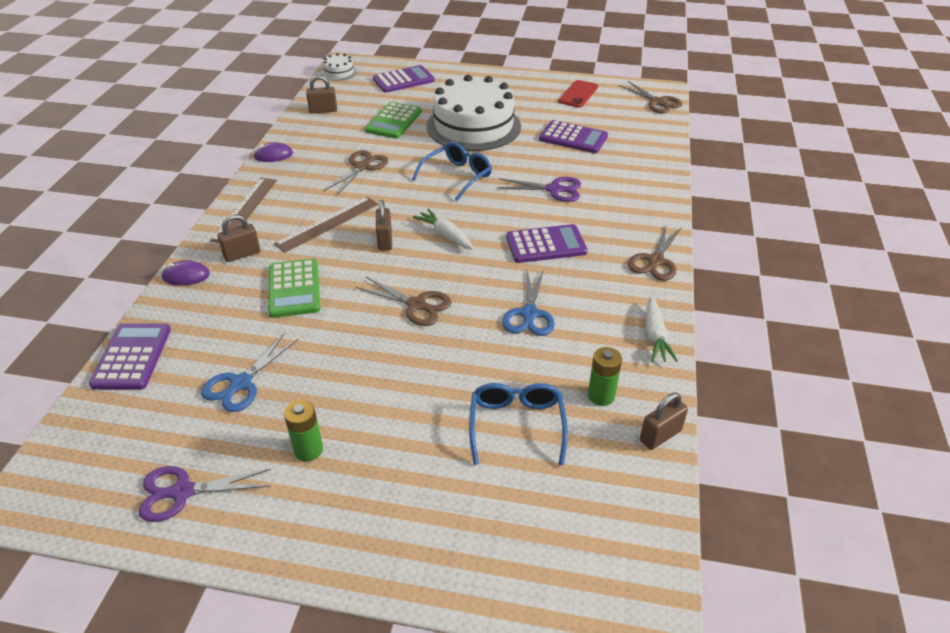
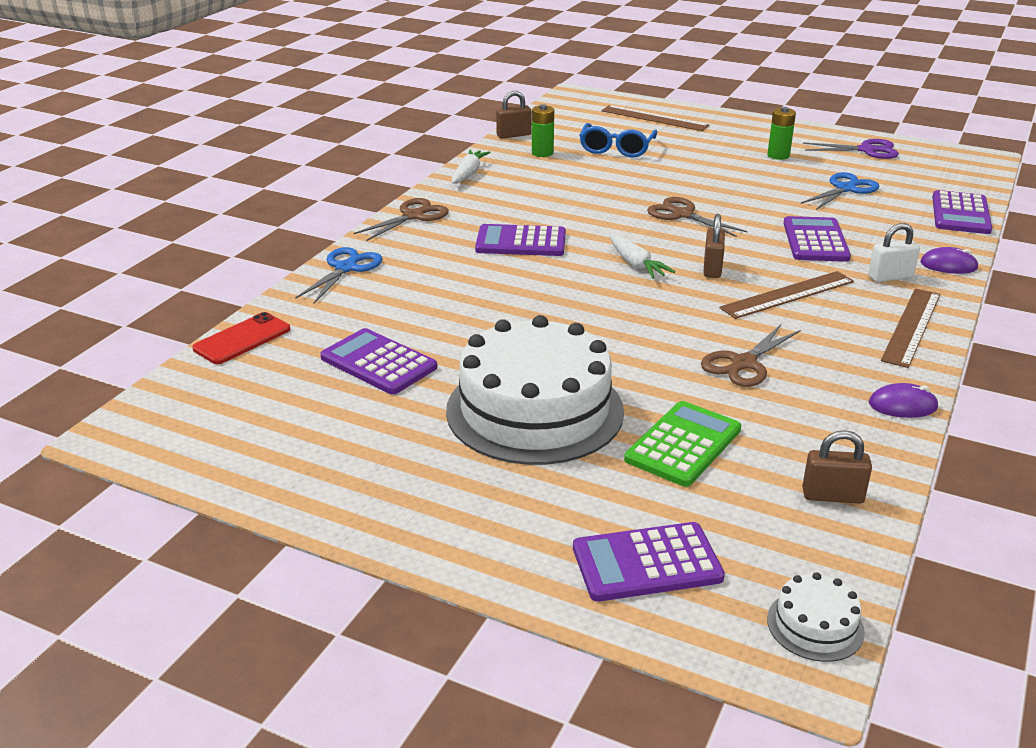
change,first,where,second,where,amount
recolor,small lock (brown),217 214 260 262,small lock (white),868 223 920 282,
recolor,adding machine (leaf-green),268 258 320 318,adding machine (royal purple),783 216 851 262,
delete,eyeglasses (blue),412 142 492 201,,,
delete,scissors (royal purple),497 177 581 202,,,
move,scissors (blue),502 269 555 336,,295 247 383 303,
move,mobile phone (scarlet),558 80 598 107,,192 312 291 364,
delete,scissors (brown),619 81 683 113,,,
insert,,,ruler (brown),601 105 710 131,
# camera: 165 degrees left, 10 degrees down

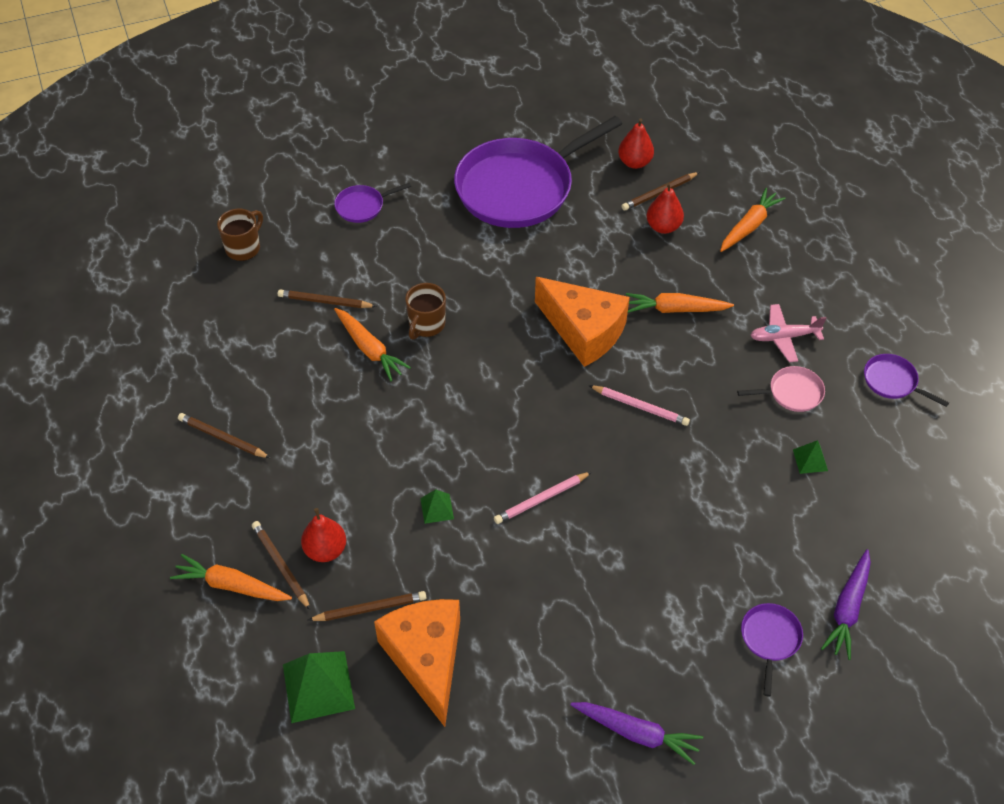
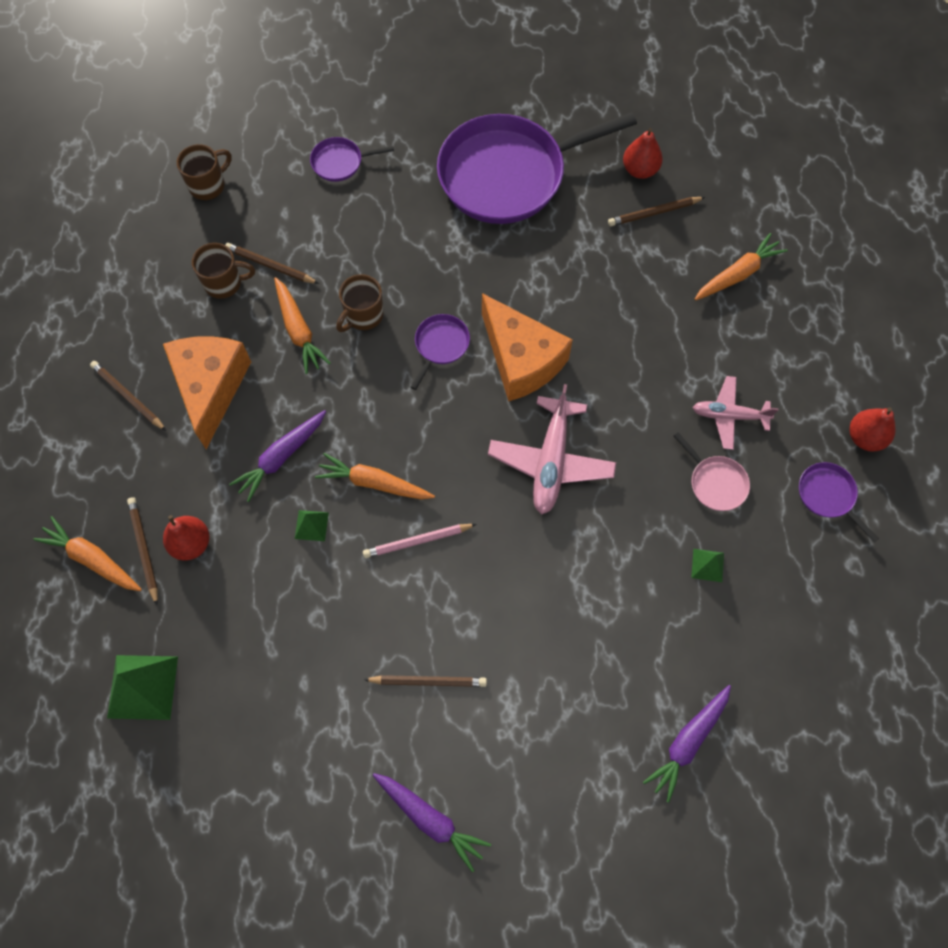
change,first,where,second,where,amount
move,lead pencil (brown),308 591 426 621,,363 675 487 687,
move,piece of cheese (orange-coloured),374 599 460 727,,163 336 251 449,
replace,lead pencil (pink),588 385 690 426,toy plane (pink),488 384 616 514,
move,carrot (orange-coloured),626 293 734 313,,315 453 435 499,
move,toy pear (scarlet),647 183 684 234,,850 407 896 452,
rotate,pan (pink),737 366 825 412,,674 432 750 511,45 degrees clockwise
move,pan (royal purple),741 603 803 697,,410 314 470 390,
insert,,,tea mug (brown),192 243 255 299,
insert,,,carrot (royal purple),229 410 326 502,
# camera: 15 degrees right, 15 degrees up

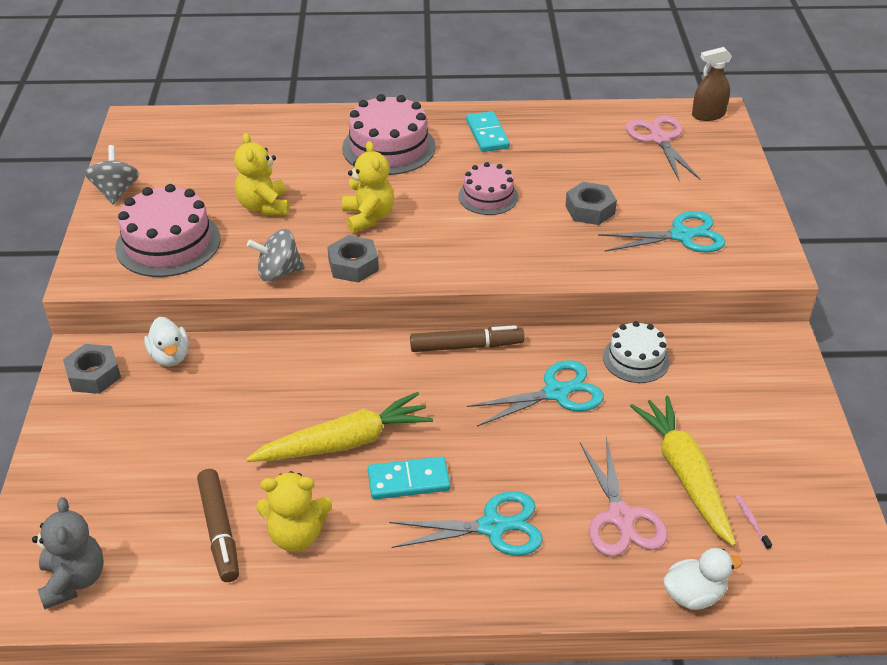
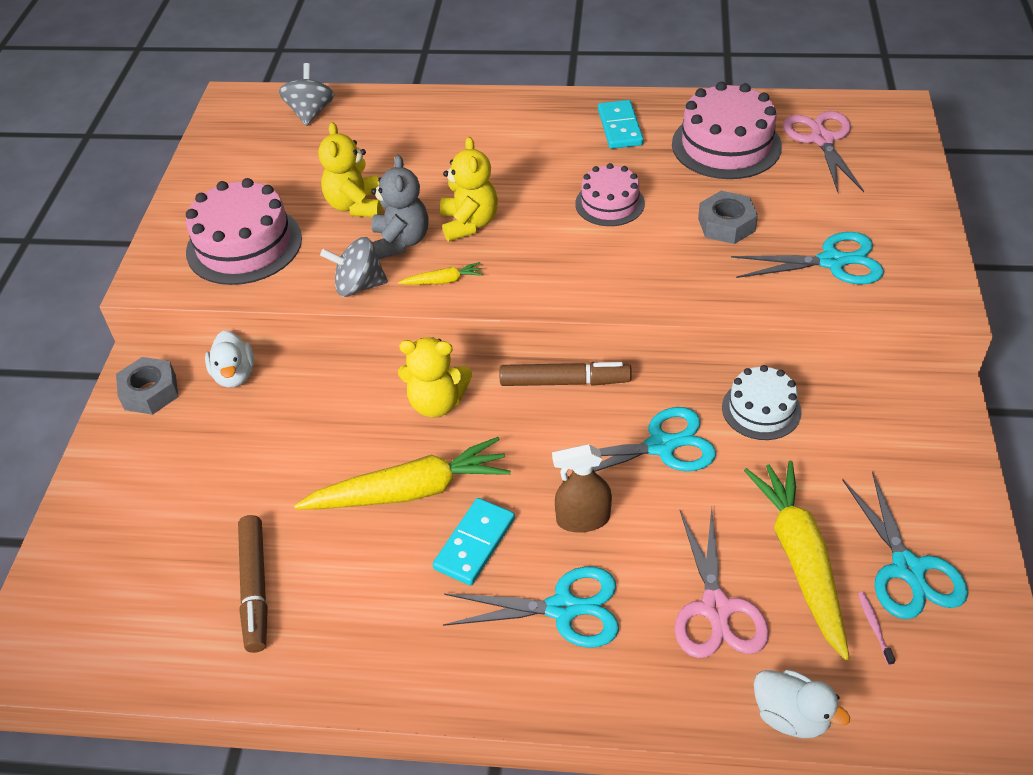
change,first,where,second,where,amount
move,teddy (grey),32 497 104 609,,371 155 429 259,
move,spinning top (grey),85 145 139 204,,279 63 334 126,
move,teddy (bright yellow),256 471 332 551,,398 337 472 418,
replace,nut (grey),327 235 379 283,carrot (bright yellow),398 262 483 285,
move,cake (pink),342 94 436 175,,672 82 782 179,
rotate,domino tile (aqua),368 456 450 500,,433 498 515 586,60 degrees counterclockwise
rotate,duck (white),663 548 742 610,,754 670 850 738,45 degrees clockwise
move,spray cleaner (brown),692 47 732 121,,552 444 612 533,
insert,,,scissors (aqua),842 471 968 619,
# camera: 10 degrees right, 5 degrees up

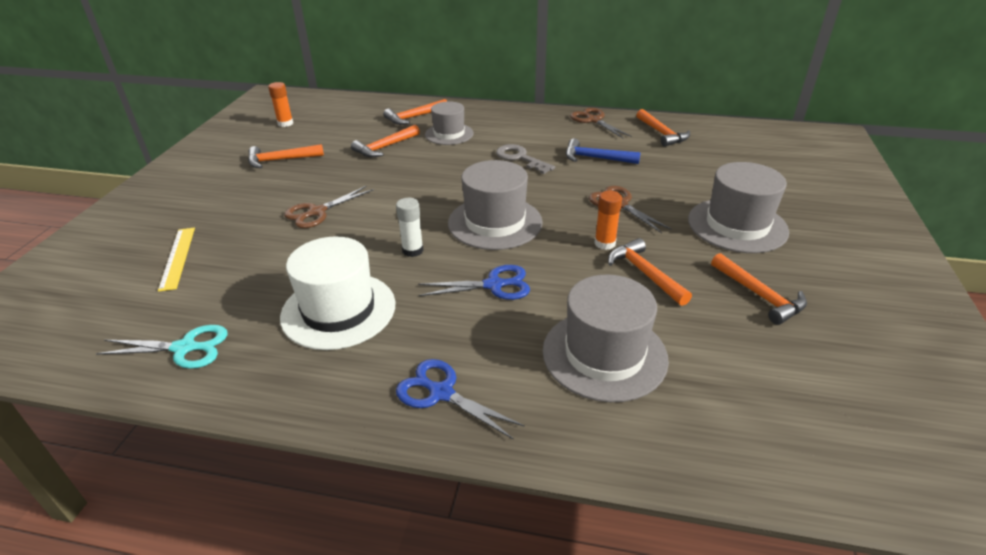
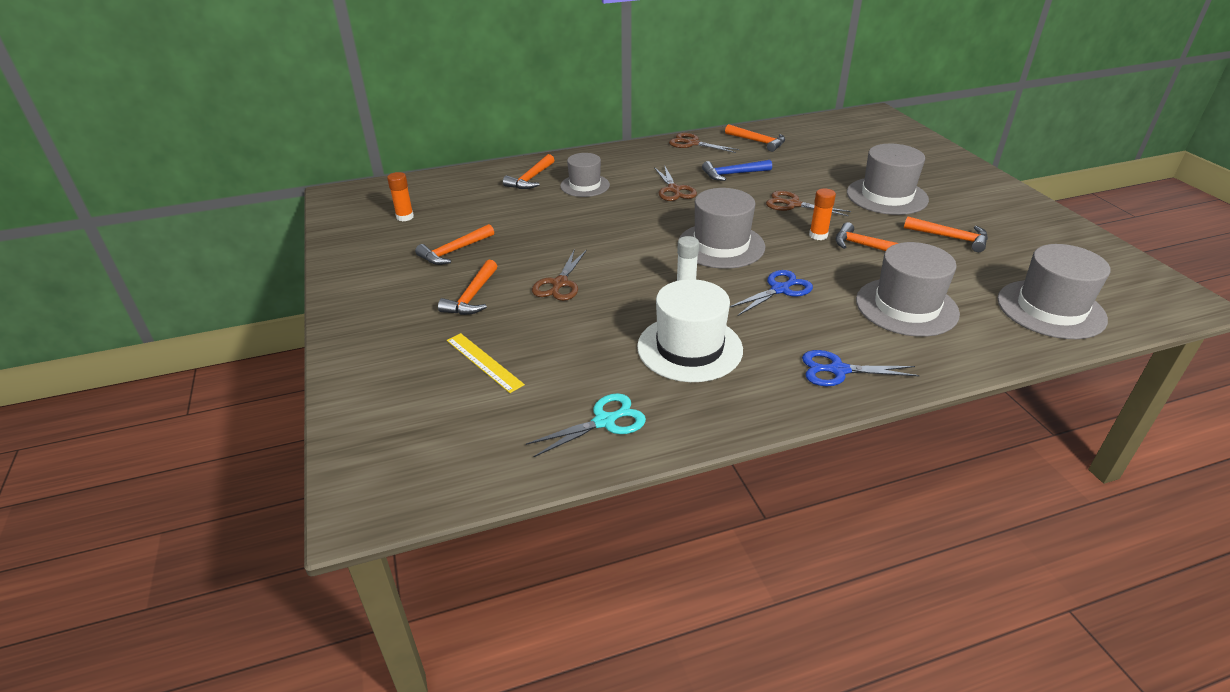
change,first,where,second,where,amount
move,carpenter's hammer (orange-coloured),351 125 420 157,,438 260 497 315,
replace,key (grey),496 144 555 174,scissors (brown),654 165 697 201,
insert,,,tall hat (grey),997 244 1110 339,
# camera: 30 degrees left, 0 degrees up

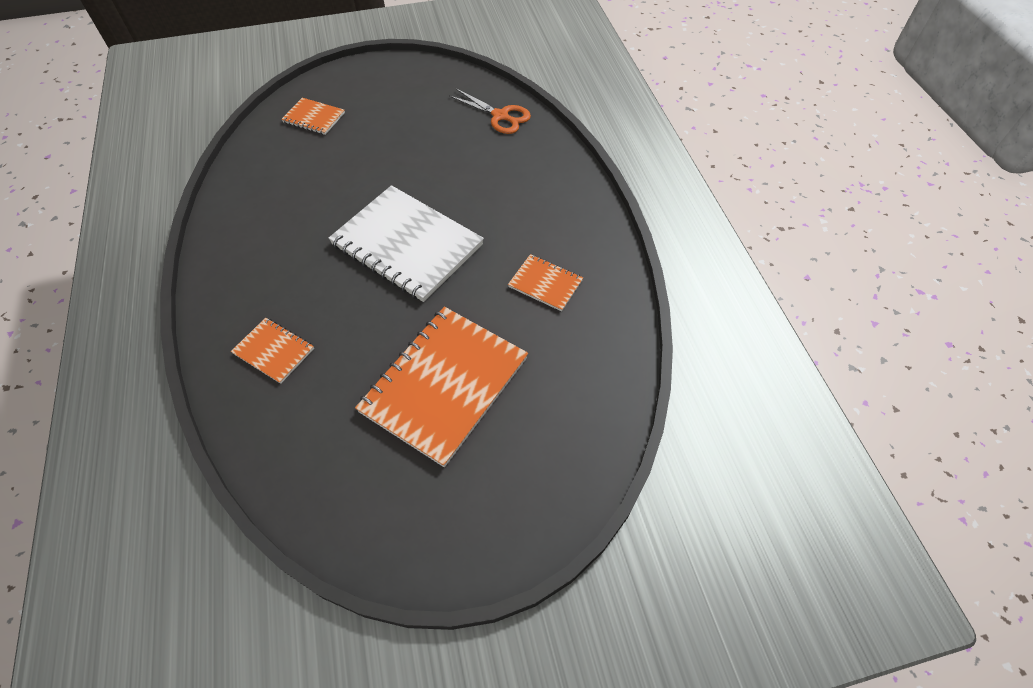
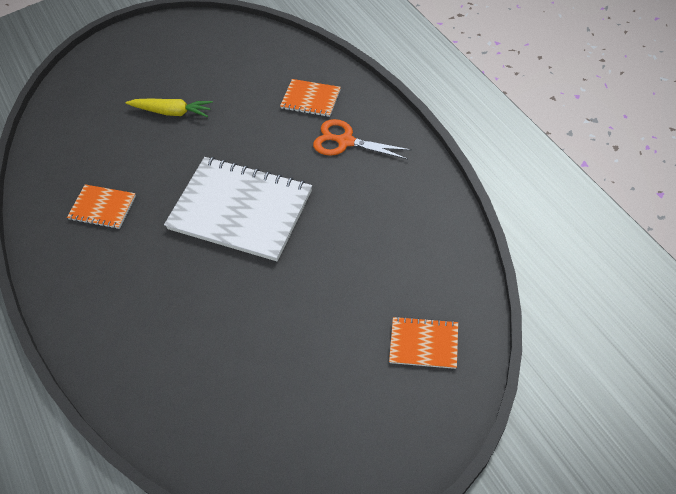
change,first,where,second,where,amount
replace,exercise book (orange-coloured),355 307 528 467,carrot (bright yellow),126 98 213 117,
move,scissors (orange-coloured),449 89 531 134,,313 119 411 159,
# camera: 170 degrees right, 0 degrees up

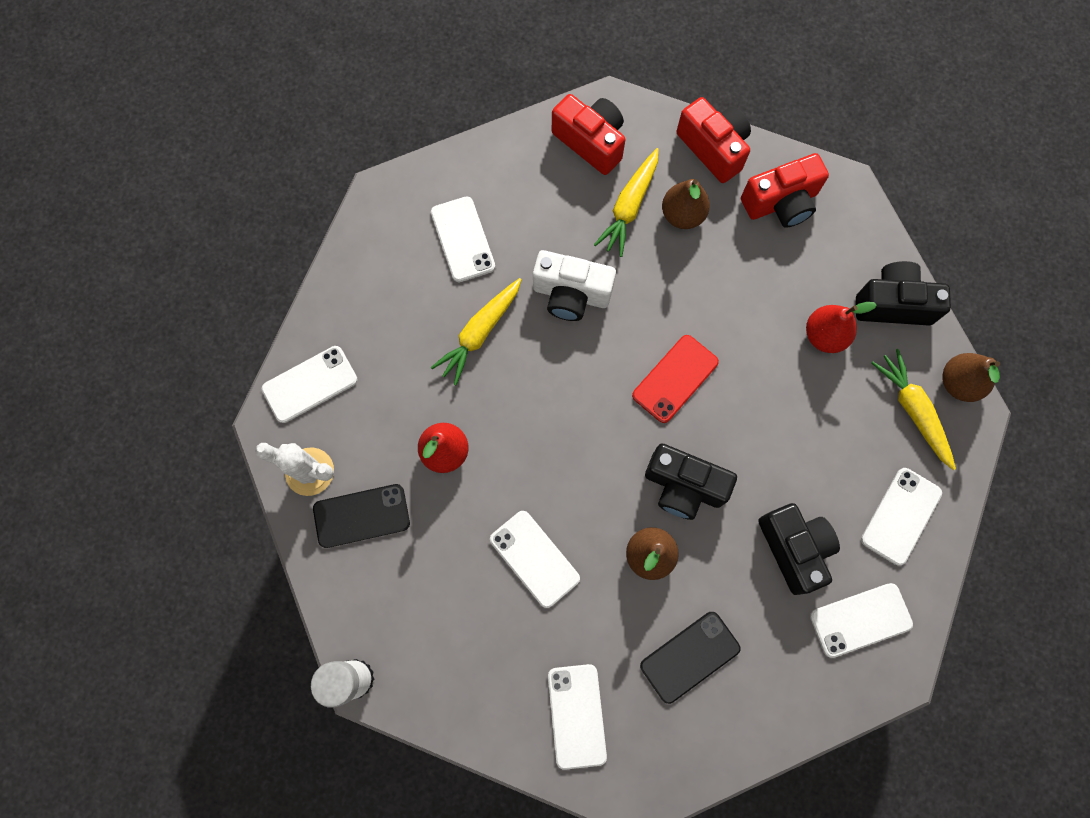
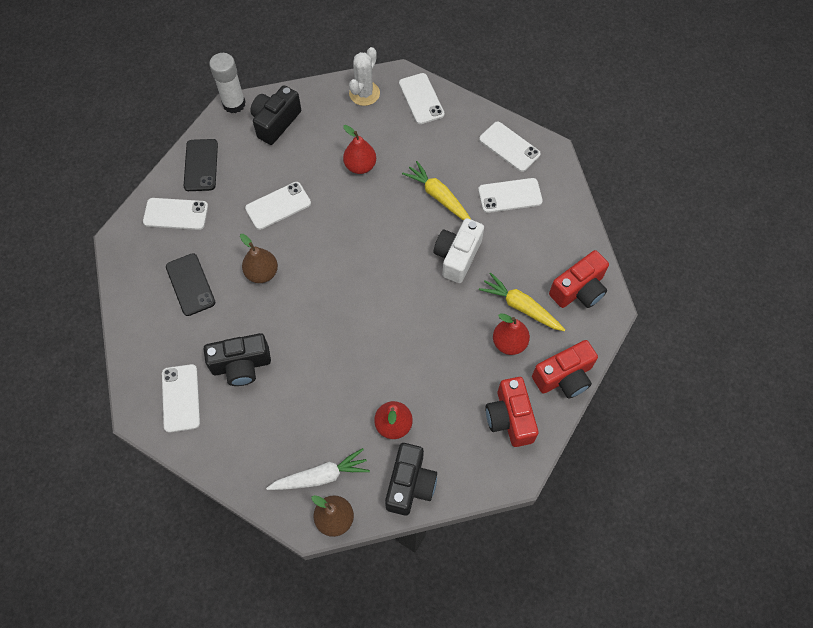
change,first,where,second,where,amount
move,mobile phone (jet-black),313 484 410 548,,184 139 218 191,
delete,mobile phone (scarlet),632 335 719 423,,,
move,compact camera (jet-black),645 444 737 520,,250 85 301 145,
recolor,toy pear (brown),662 179 710 229,toy pear (scarlet),493 314 530 355,
move,mobile phone (white),861 468 942 565,,479 122 541 172,
recolor,carrot (bright yellow),872 349 956 470,carrot (white),266 448 370 490,
# camera: 100 degrees right, 10 degrees down

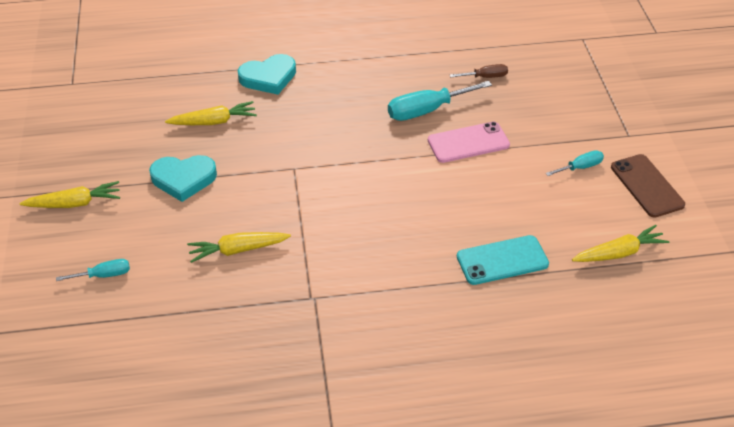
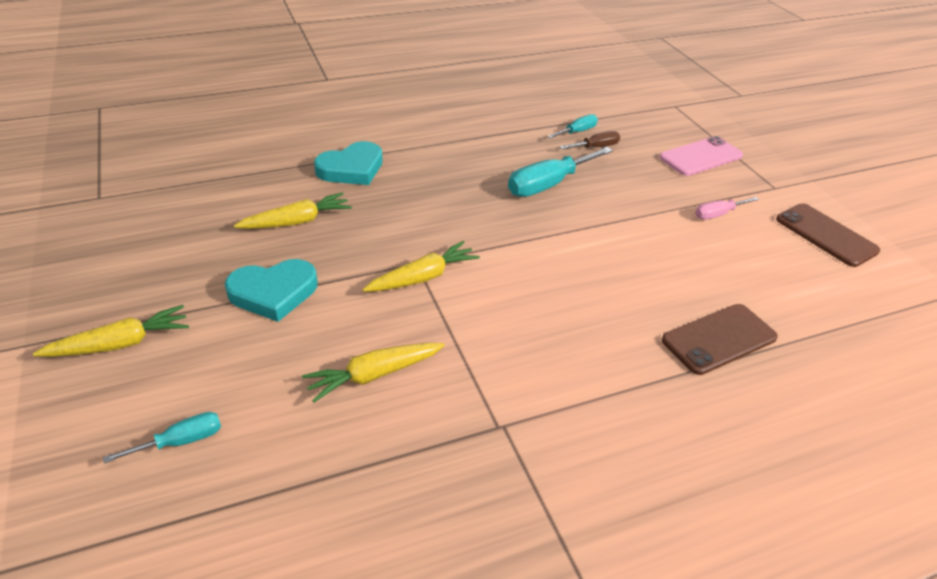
change,first,where,second,where,amount
move,mobile phone (pink),428 122 510 163,,659 136 743 176,
recolor,mobile phone (aqua),457 235 549 285,mobile phone (brown),662 304 778 375,
move,hand screwdriver (aqua),546 150 604 176,,547 114 598 138,
move,carrot (bright yellow),572 225 669 262,,363 241 480 292,
insert,,,hand screwdriver (pink),695 197 759 220,
# camera: 15 degrees left, 5 degrees down

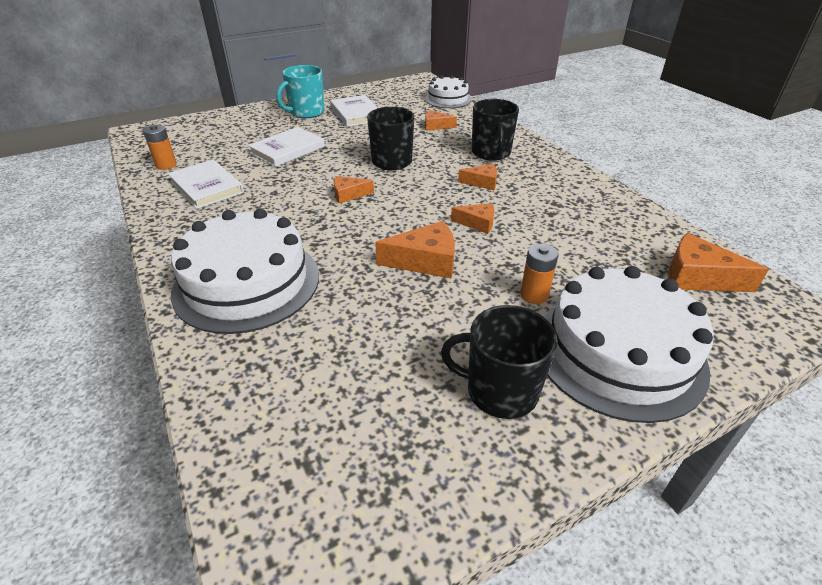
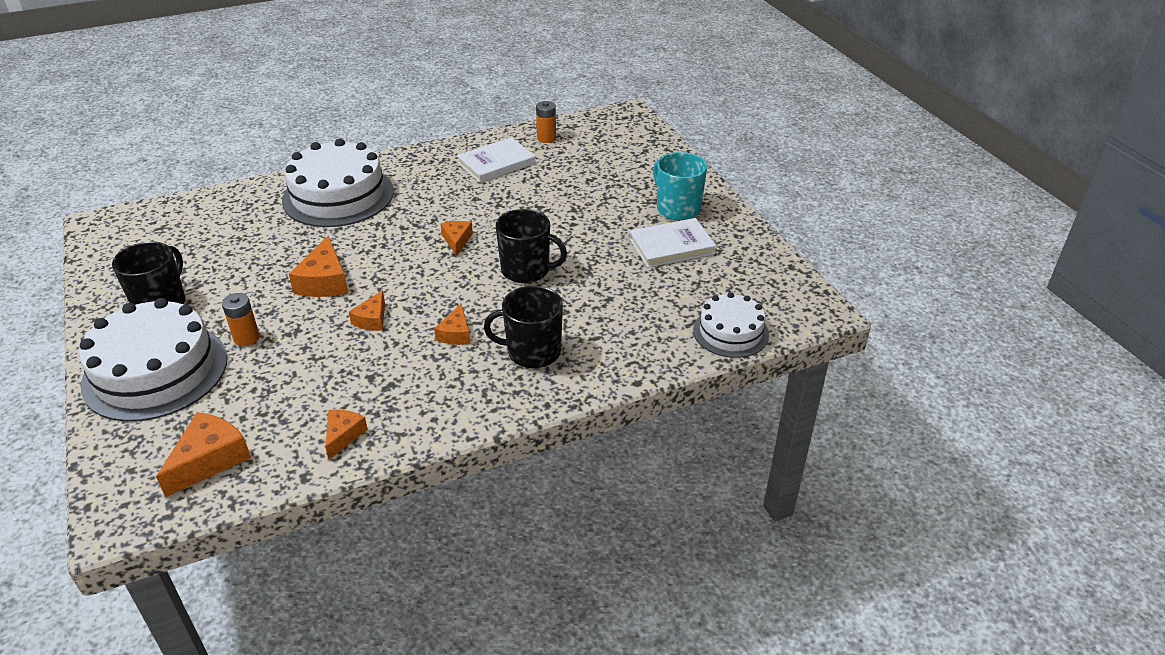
change,first,where,second,where,amount
delete,hardback (white),248 127 325 167,,,
move,piece of cheese (orange-coloured),425 110 457 131,,325 409 368 459,
# camera: 95 degrees right, 0 degrees up

